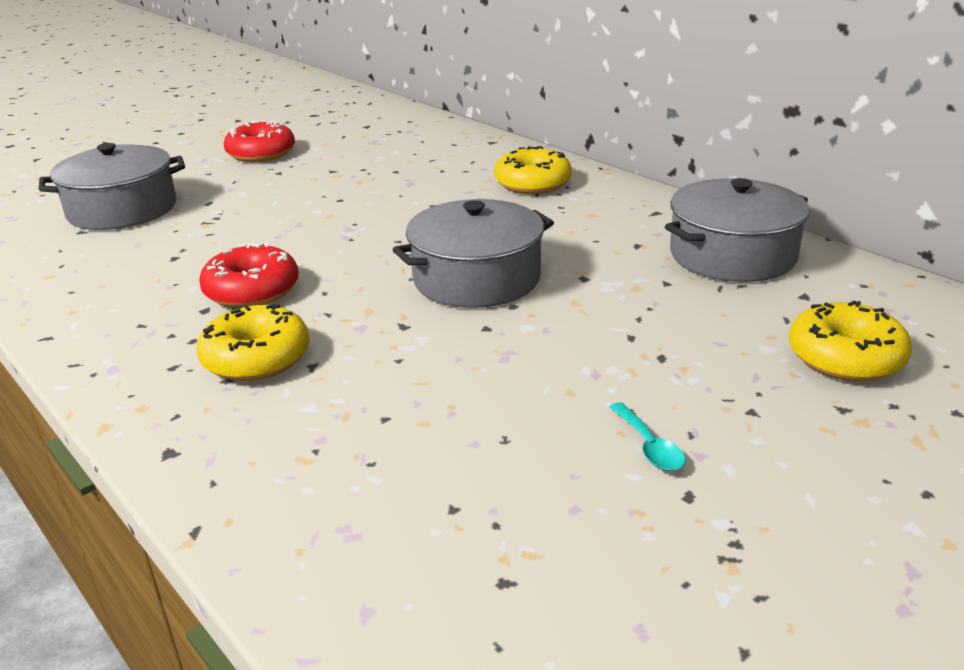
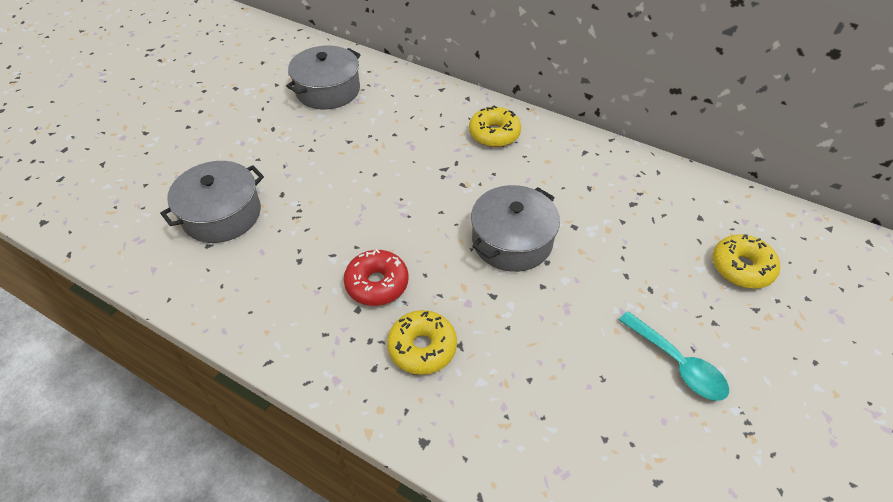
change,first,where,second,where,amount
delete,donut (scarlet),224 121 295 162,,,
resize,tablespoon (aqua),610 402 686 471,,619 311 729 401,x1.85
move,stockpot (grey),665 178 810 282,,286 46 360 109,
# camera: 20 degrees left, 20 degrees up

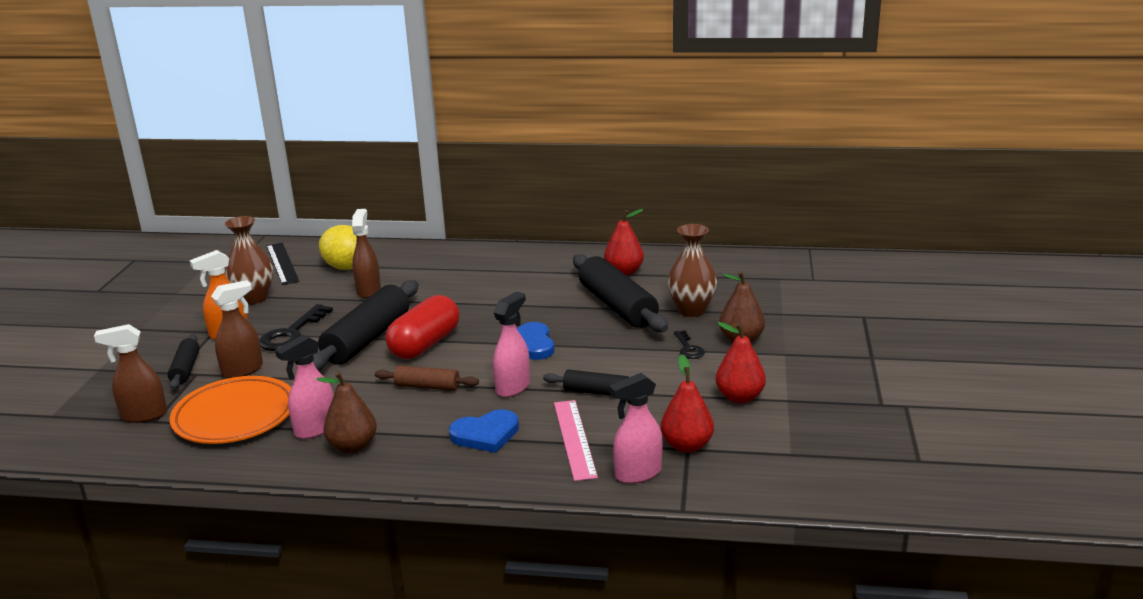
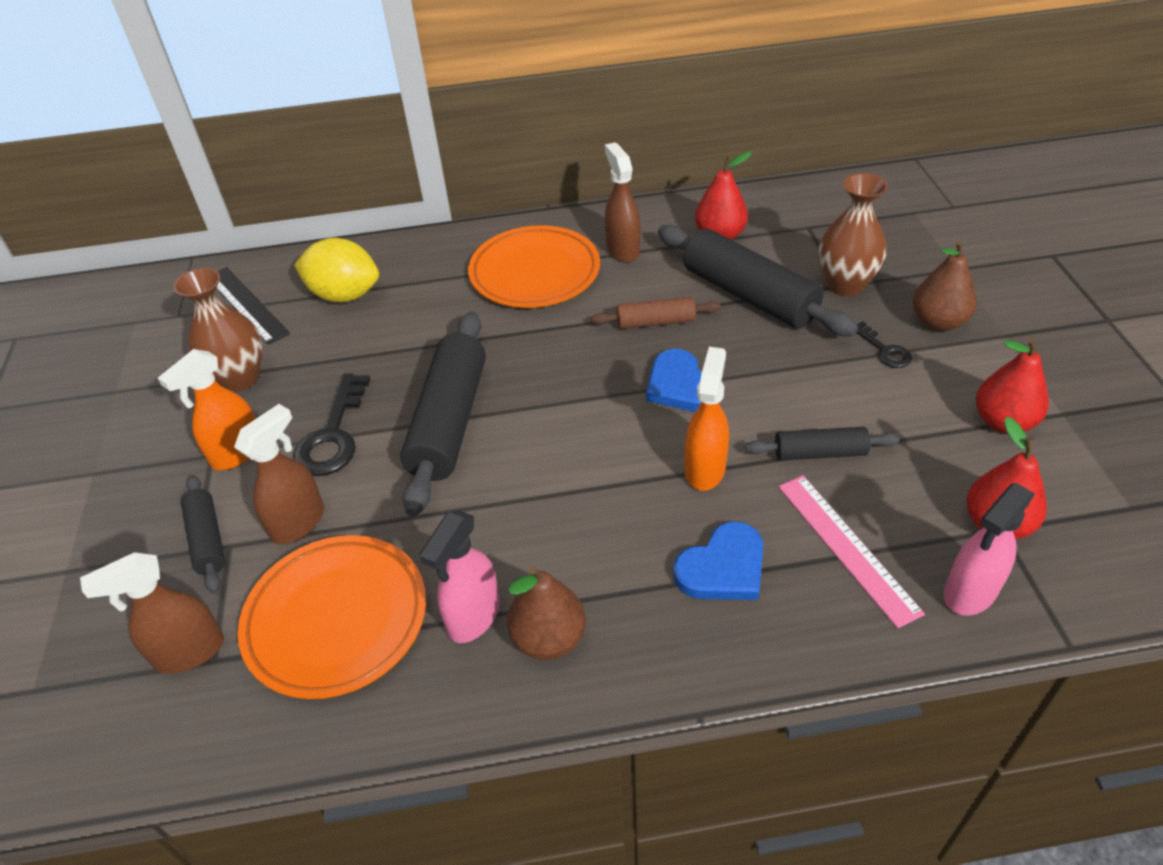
change,first,where,second,where,amount
move,spray cleaner (brown),352 209 381 298,,605 142 640 263,
move,pastry roller (brown),375 365 479 391,,591 297 721 329,
delete,capsule (scarlet),385 295 460 359,,,
recolor,spray cleaner (pink),493 291 530 397,spray cleaner (orange-coloured),685 347 729 491,
insert,,,flat dish (orange-coloured),468 225 600 308,
# camera: 15 degrees left, 20 degrees up

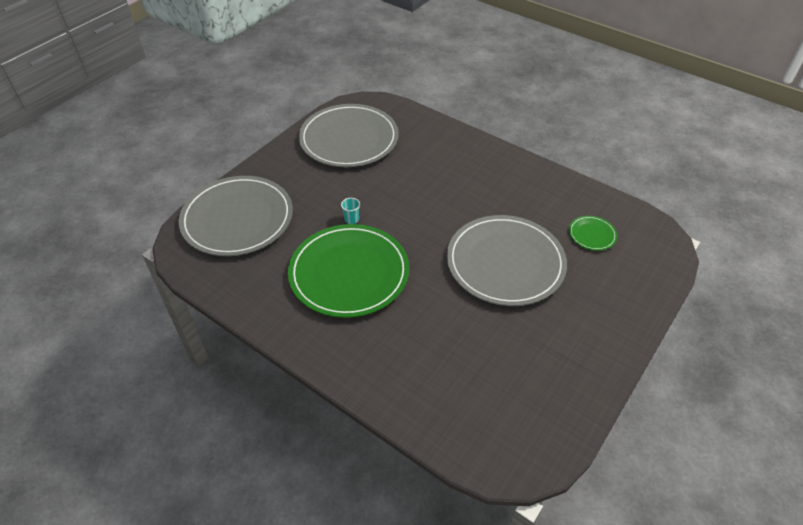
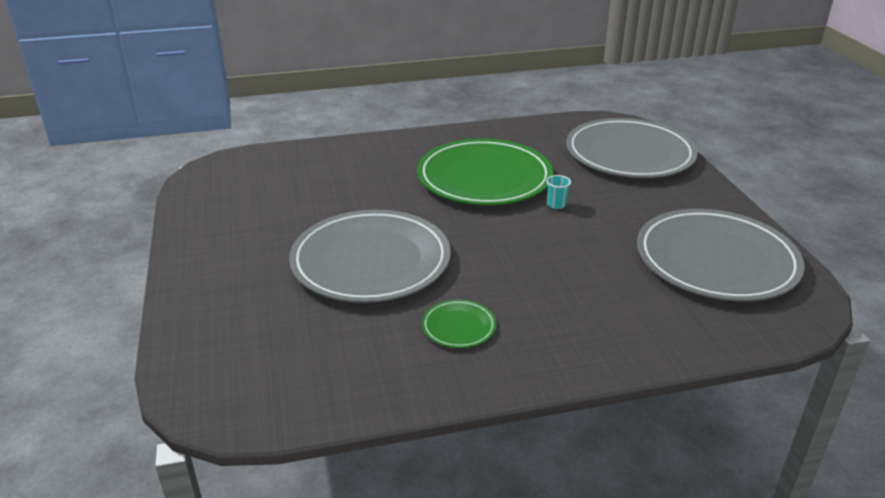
change,first,where,second,where,amount
move,flat dish (leaf-green),569 216 617 251,,422 300 496 348,
# camera: 130 degrees right, 15 degrees down

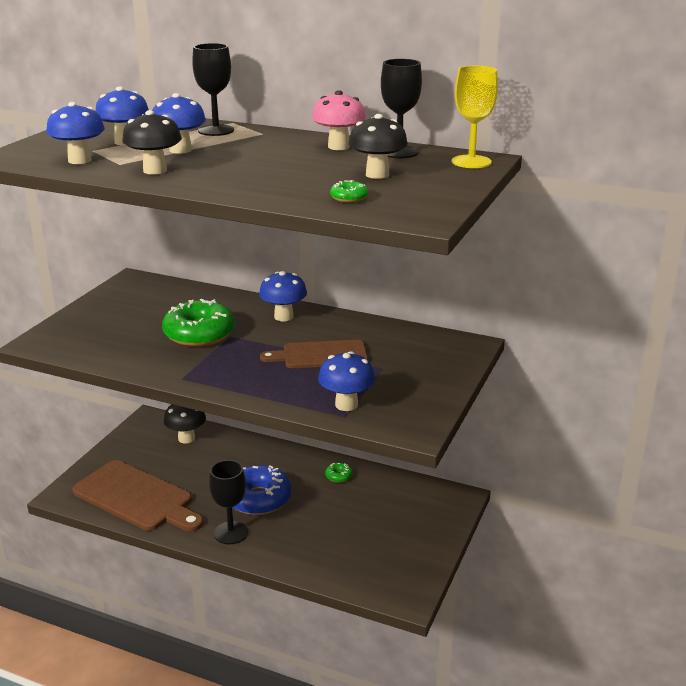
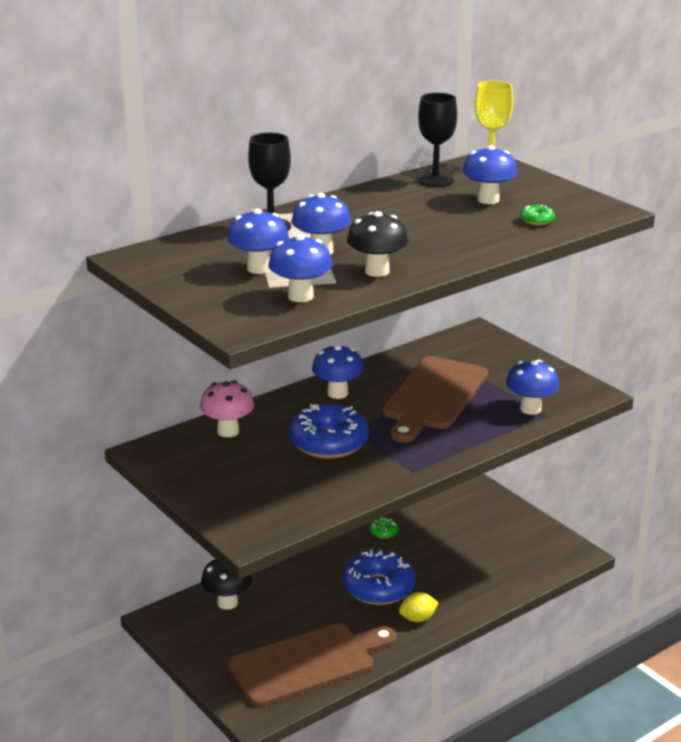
change,first,where,second,where,amount
recolor,donut (leaf-green),162 299 235 347,donut (blue),289 404 369 459,
replace,wine glass (jet-black),209 460 248 544,lemon (bright yellow),399 592 439 622,
resize,bread board (brown),260 340 368 368,,382 356 488 443,x1.55
move,toadstool (pink),312 90 366 150,,200 380 254 437,
recolor,toadstool (jet-black),349 114 408 179,toadstool (blue),463 145 517 204,
# camera: 60 degrees left, 0 degrees up

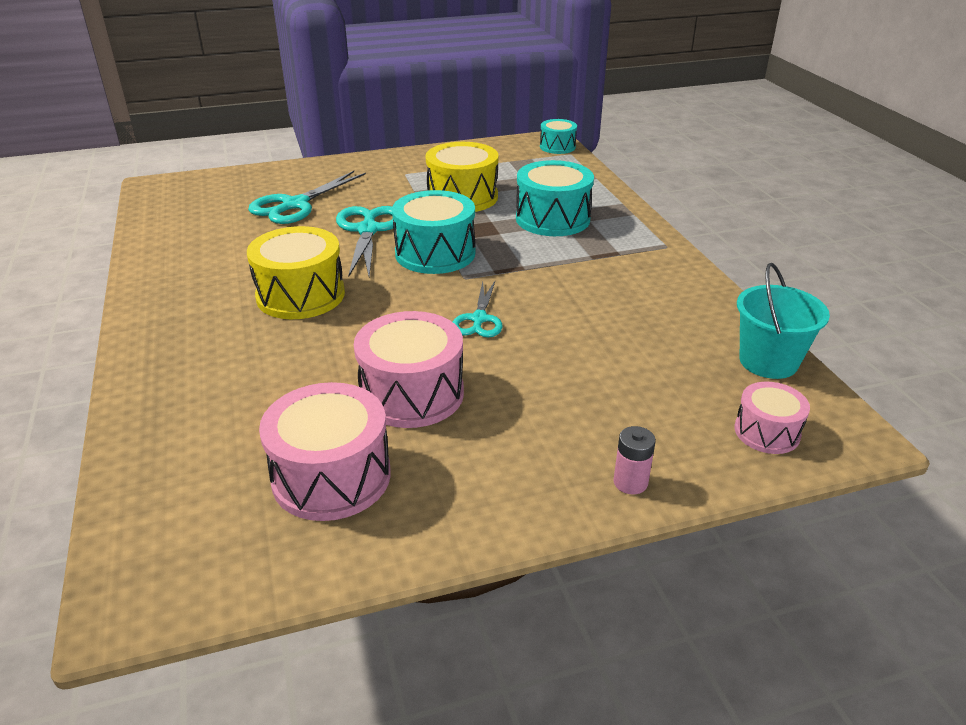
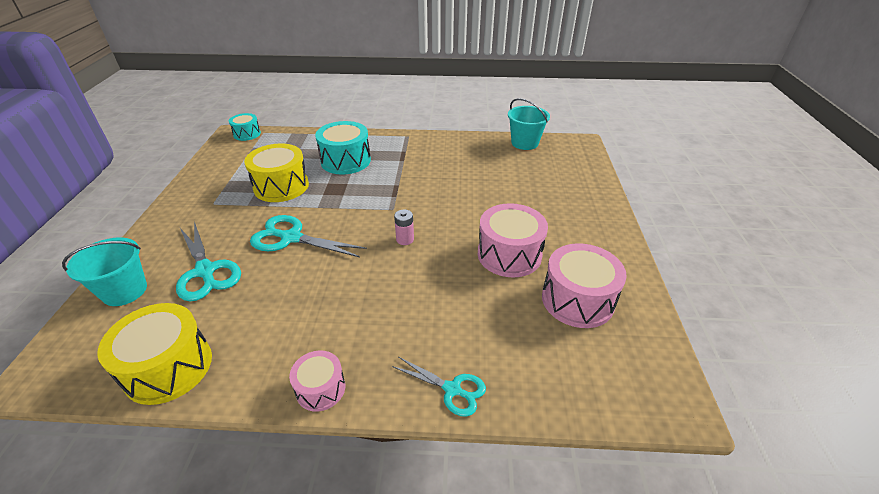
change,first,where,second,where,amount
move,drum (bright yellow),247 226 345 319,,97 303 212 405,
delete,drum (aqua),392 190 475 274,,,
move,scissors (aqua),453 281 503 337,,392 356 486 417,
move,battery (pink),613 426 656 494,,394 209 414 245,
move,drum (pink),734 382 810 454,,289 351 345 412,
insert,,,sand bucket (aqua),62 237 147 306,
# camera: 70 degrees left, 5 degrees up

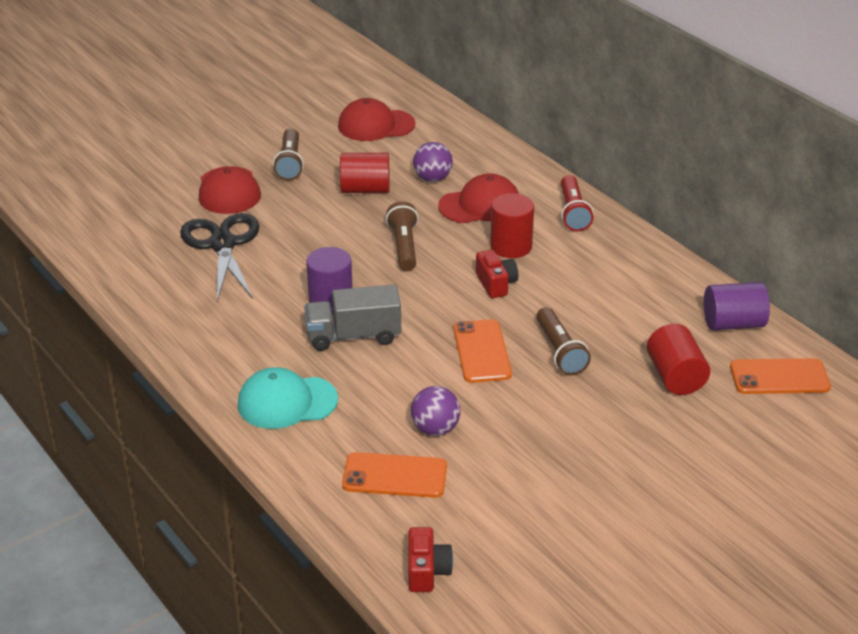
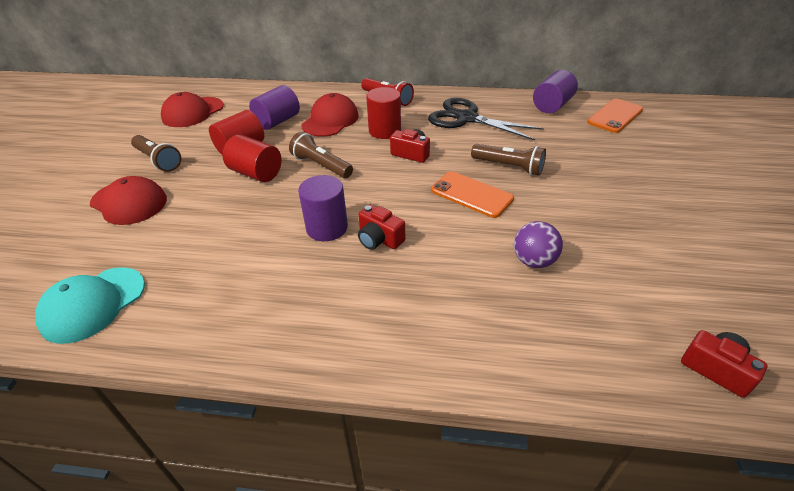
change,first,where,second,where,amount
move,scissors (jet-black),180 213 259 301,,428 98 544 141,
move,baseball cap (aqua),238 367 338 429,,35 267 145 344,
replace,toy truck (grey),304 284 401 351,compact camera (scarlet),358 205 405 250,
delete,mobile phone (orange-coloured),342 452 447 498,,,
replace,sphere (royal purple),413 142 453 182,cylinder shape (royal purple),249 85 300 130,
move,cylinder shape (scarlet),647 324 710 395,,222 135 282 182,
# camera: 45 degrees left, 5 degrees up

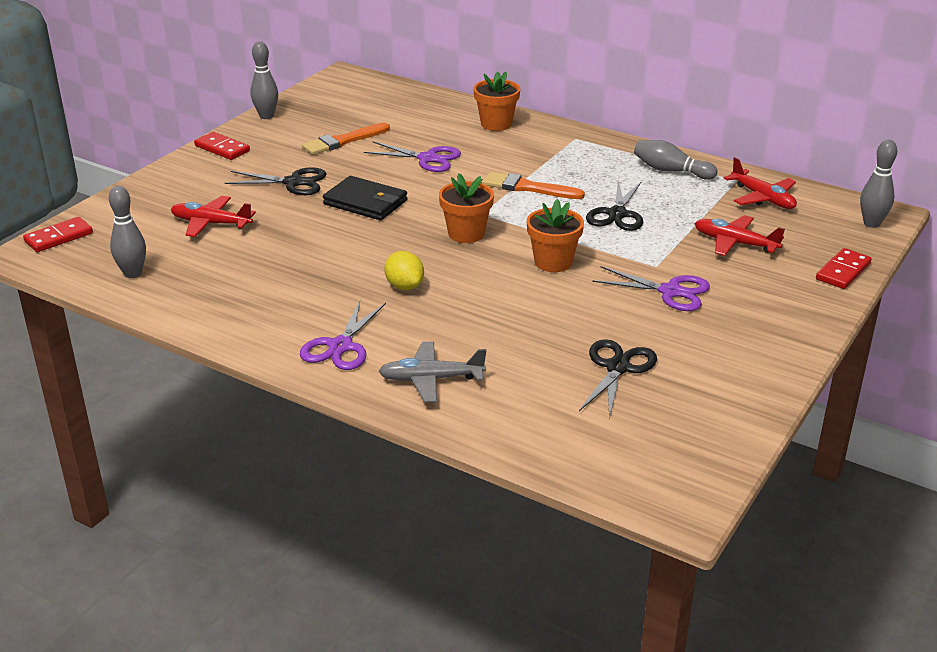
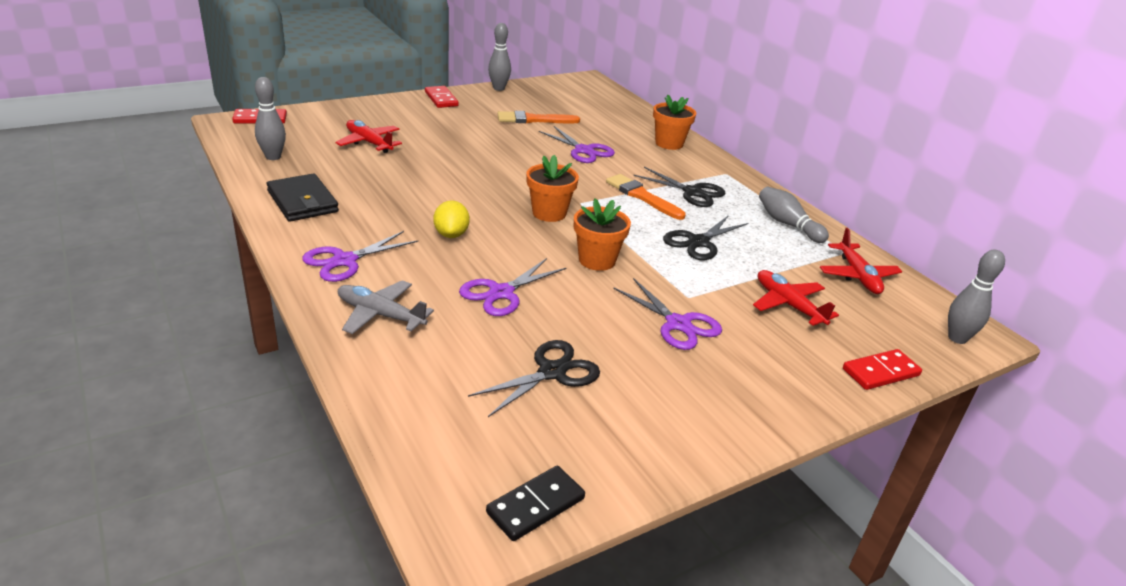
change,first,where,second,where,amount
move,scissors (jet-black),225 167 327 195,,633 167 726 207,
move,wallet (jet-black),323 176 408 220,,267 173 339 222,
insert,,,scissors (royal purple),459 258 566 316,
insert,,,domino tile (jet-black),486 466 585 541,
# camera: 25 degrees right, 0 degrees up

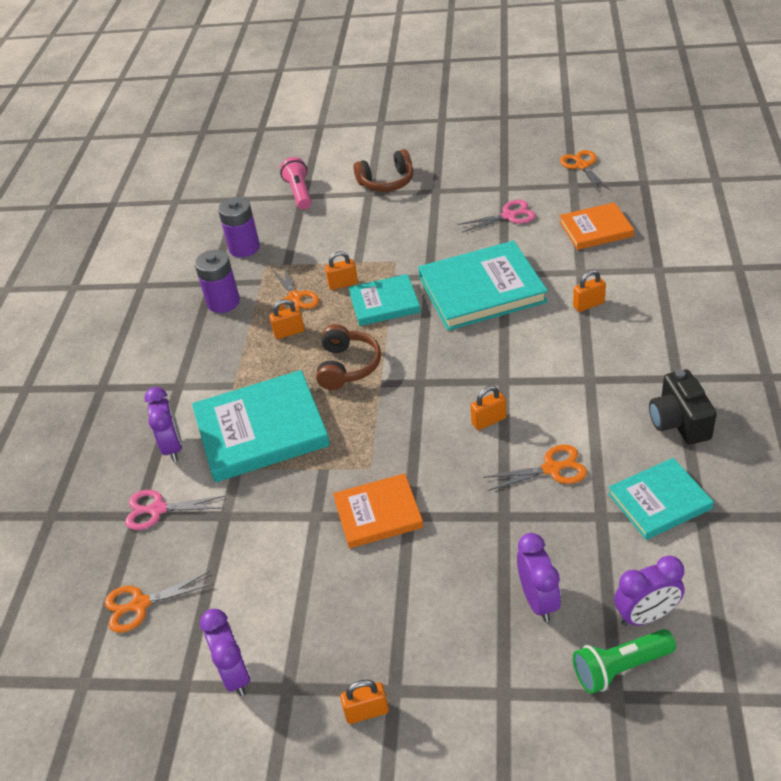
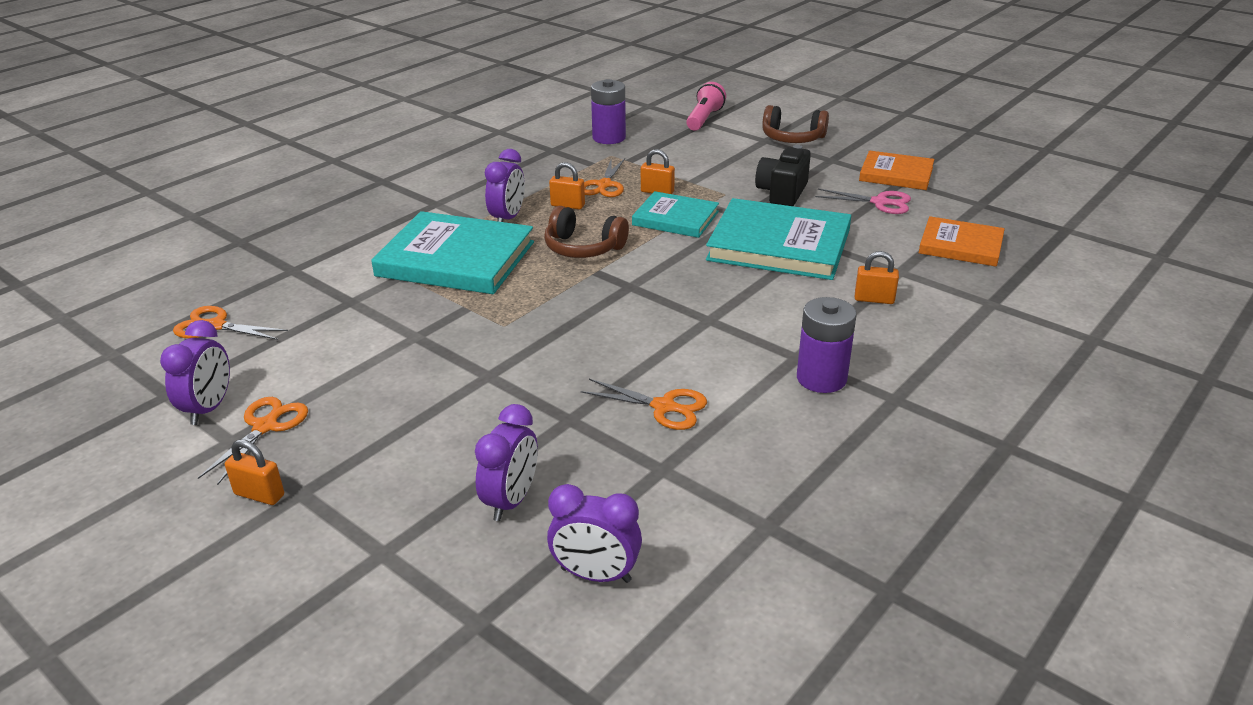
change,first,where,second,where,amount
delete,scissors (pink),125 490 225 530,,,
move,alarm clock (royal purple),144 387 182 462,,485 149 525 222,
move,battery (royal purple),195 250 240 313,,797 297 856 393,
rotate,headset (brown),316 324 381 390,,544 206 629 258,75 degrees clockwise
move,hardback (orange-coloured),333 473 424 549,,859 150 934 190,
delete,small lock (orange-coloured),470 386 506 430,,,
move,scissors (orange-coloured),560 150 610 192,,198 397 308 485,
delete,flashlight (leaf-green),573 629 676 694,,,
delete,hardback (aqua),608 458 714 540,,,
move,compact camera (jet-black),649 369 717 445,,755 145 811 206,
# camera: 30 degrees right, 10 degrees down

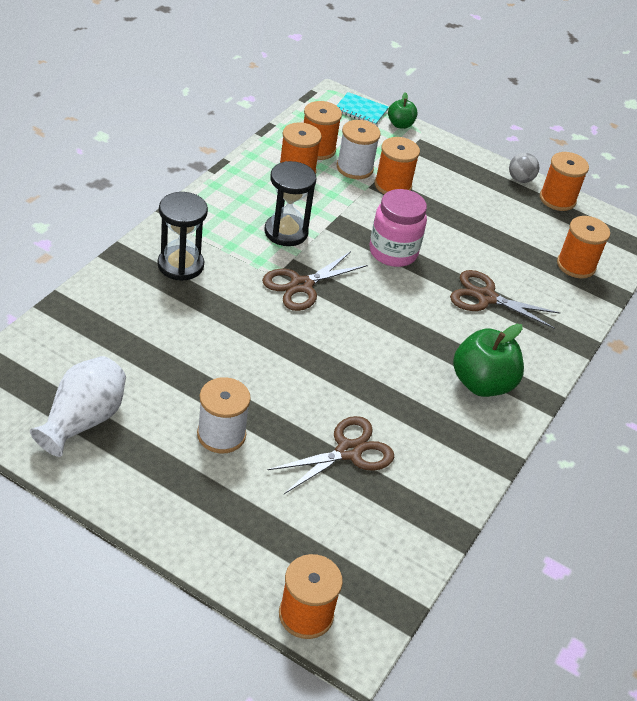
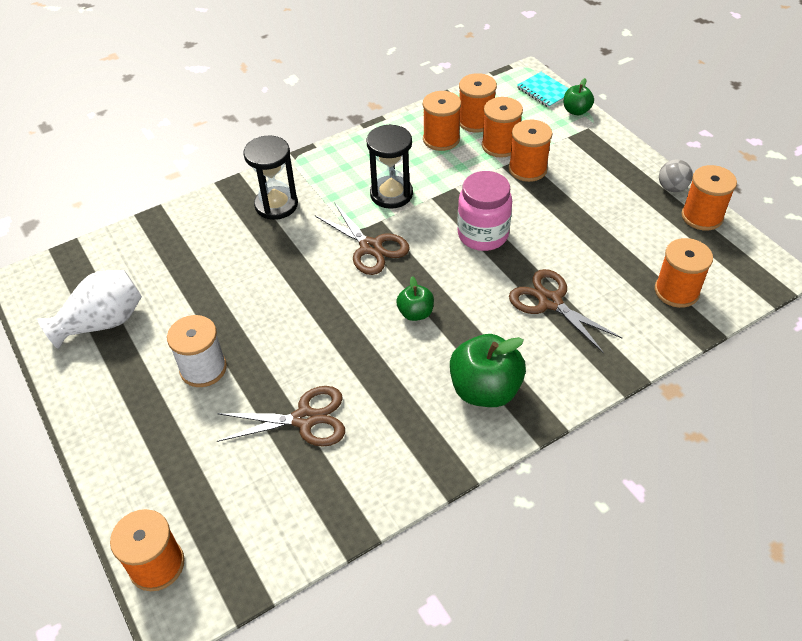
change,first,where,second,where,amount
rotate,scissors (brown),262 251 368 311,,314 202 410 275,120 degrees counterclockwise
recolor,spool (white),337 120 381 179,spool (orange-coloured),482 97 523 158,
insert,,,toy apple (leaf-green),396 276 434 321,
# camera: 35 degrees right, 5 degrees up

